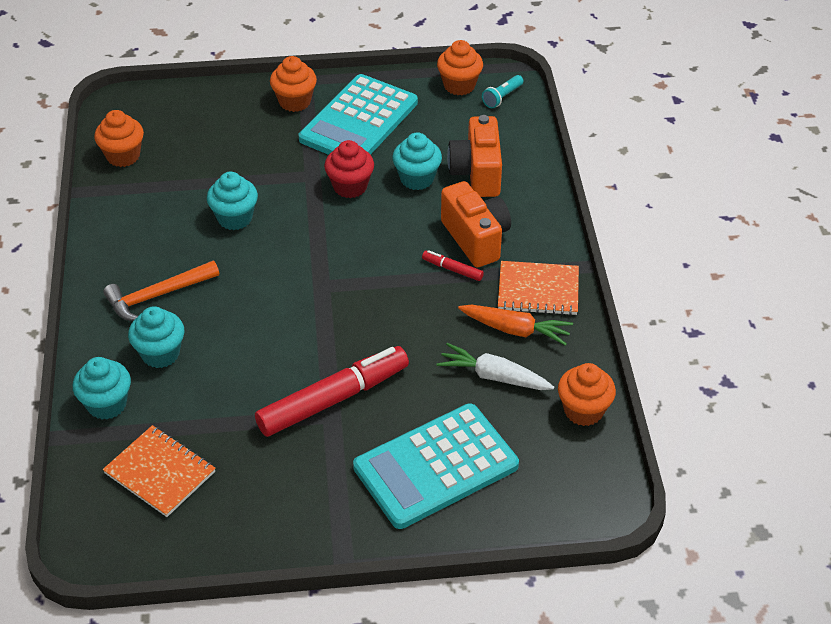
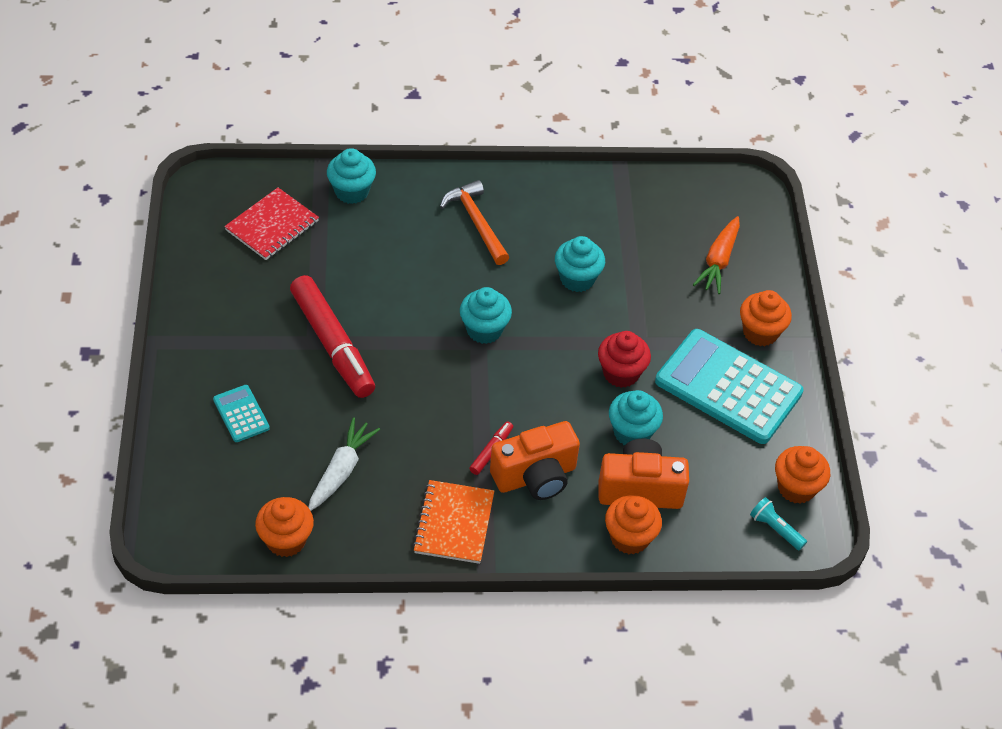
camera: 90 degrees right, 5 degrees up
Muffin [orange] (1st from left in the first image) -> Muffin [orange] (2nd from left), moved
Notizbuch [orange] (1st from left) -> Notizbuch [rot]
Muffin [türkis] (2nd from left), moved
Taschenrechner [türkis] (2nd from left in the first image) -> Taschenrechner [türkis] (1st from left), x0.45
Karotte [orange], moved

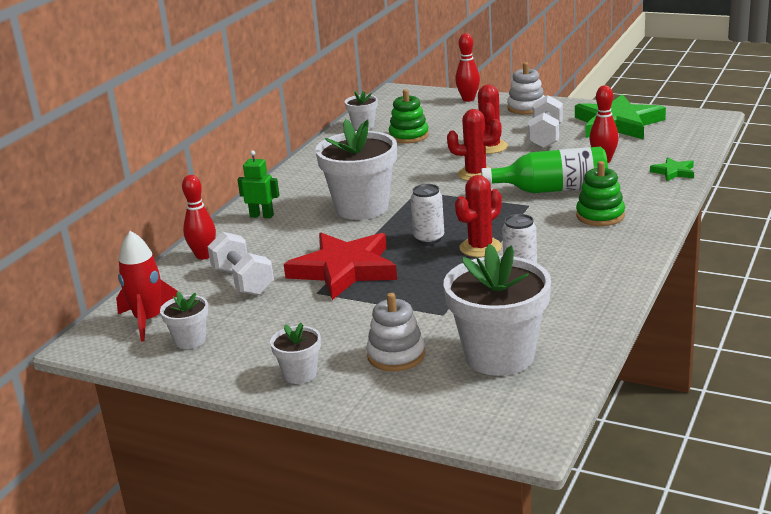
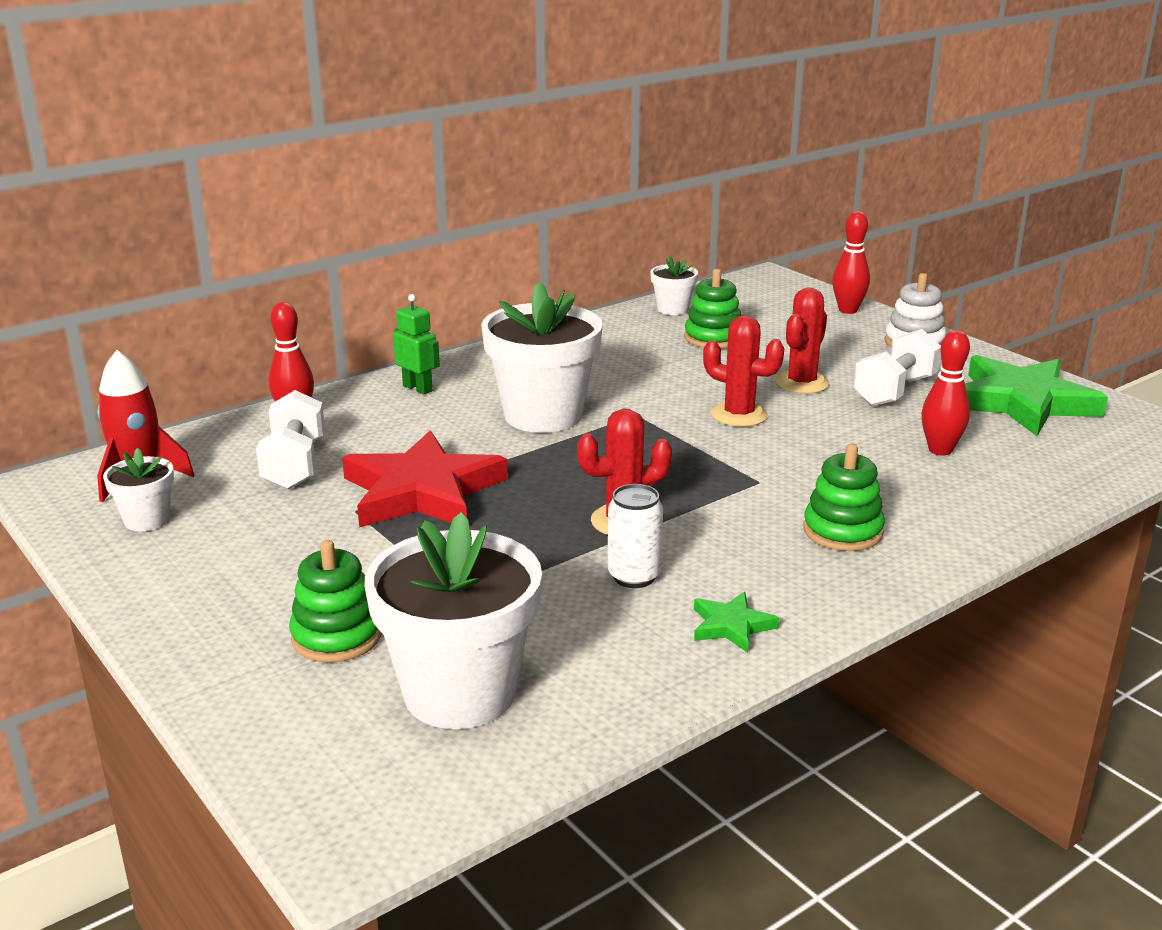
camera: 25 degrees right, 0 degrees up
Blumentopf [weiß] (2nd from left) -> none
Stapelspielzeug [weiß] (1st from left) -> Stapelspielzeug [grün] (1st from left)
Dose [weiß] (1st from left) -> none
Flasche [grün] -> none
Stern [grün] (2nd from left in the first image) -> Stern [grün] (1st from left), moved

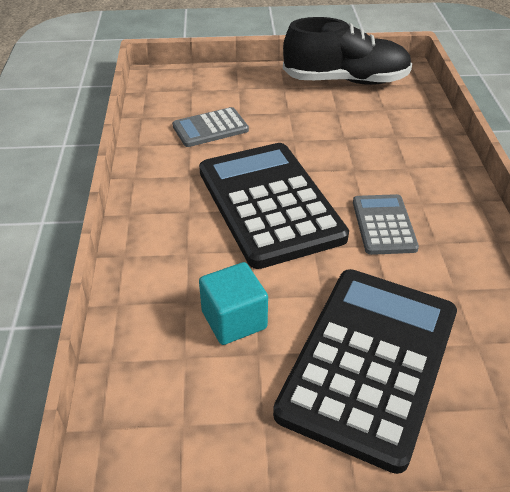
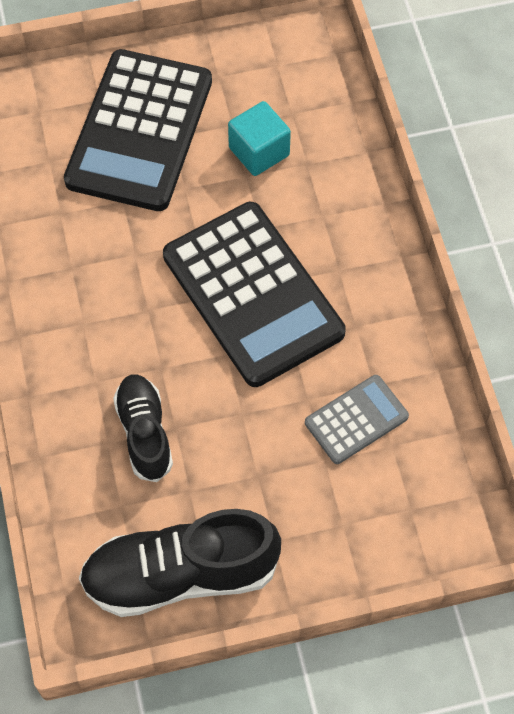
camera: 170 degrees right, 20 degrees up
Taschenrechner [grau] (2nd from left) -> none
none -> Schuh [schwarz] (1st from left)

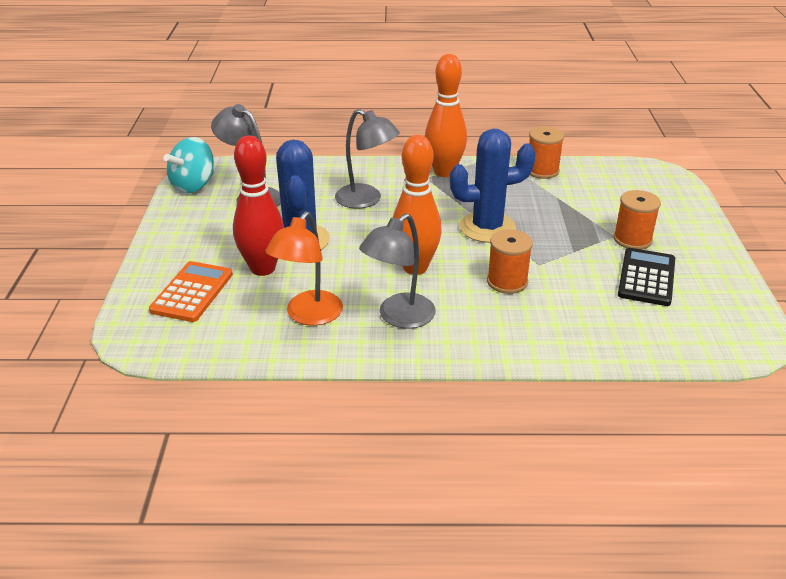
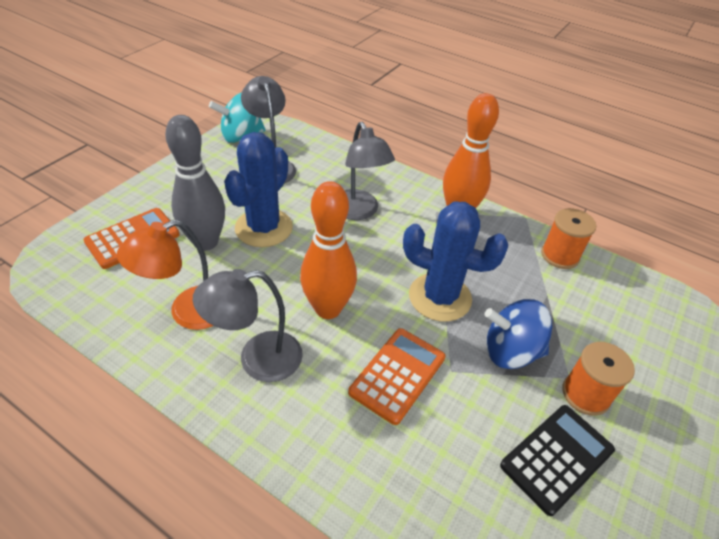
camera: 30 degrees right, 10 degrees up
Bowlingkegel [rot] -> Bowlingkegel [grau]
Garnrolle [orange] (1st from left) -> Taschenrechner [orange] (2nd from left)
none -> Kreisel [blau]

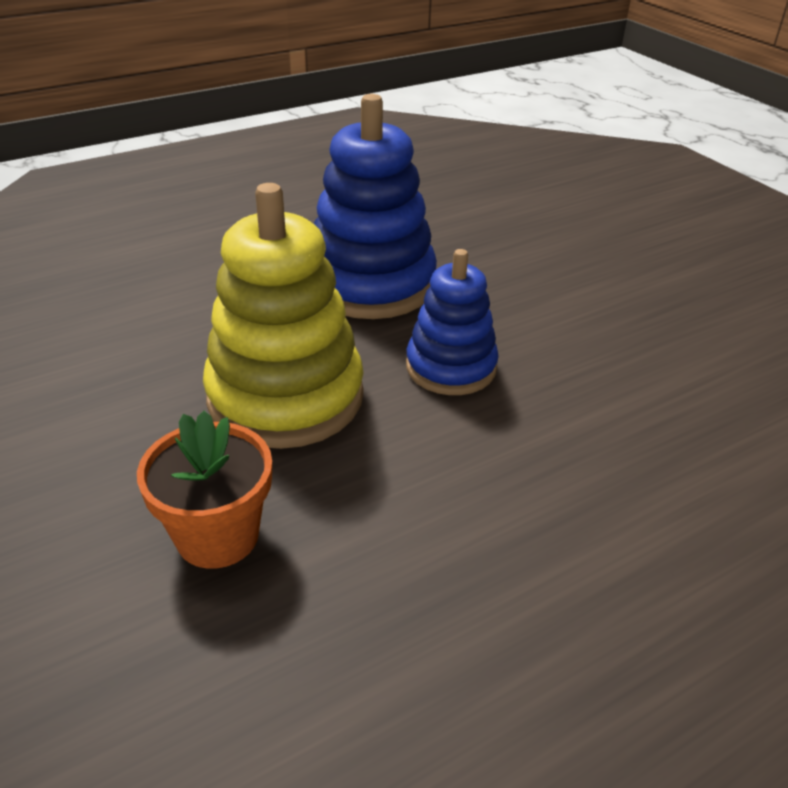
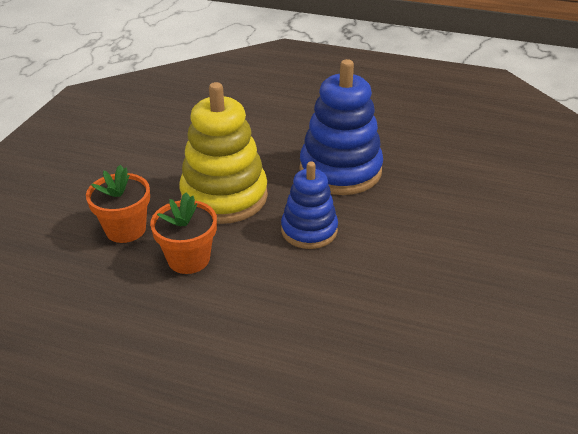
camera: 50 degrees right, 0 degrees up
none -> Blumentopf [orange] (2nd from left)

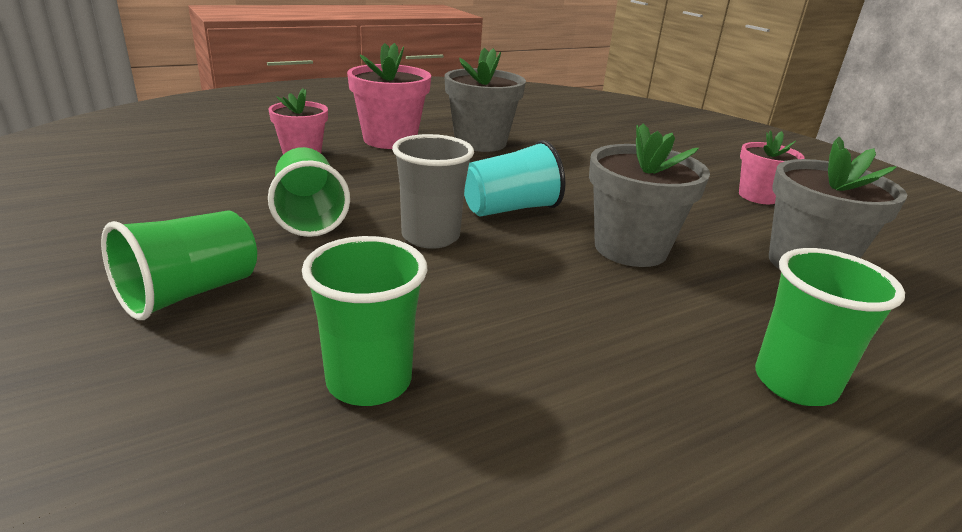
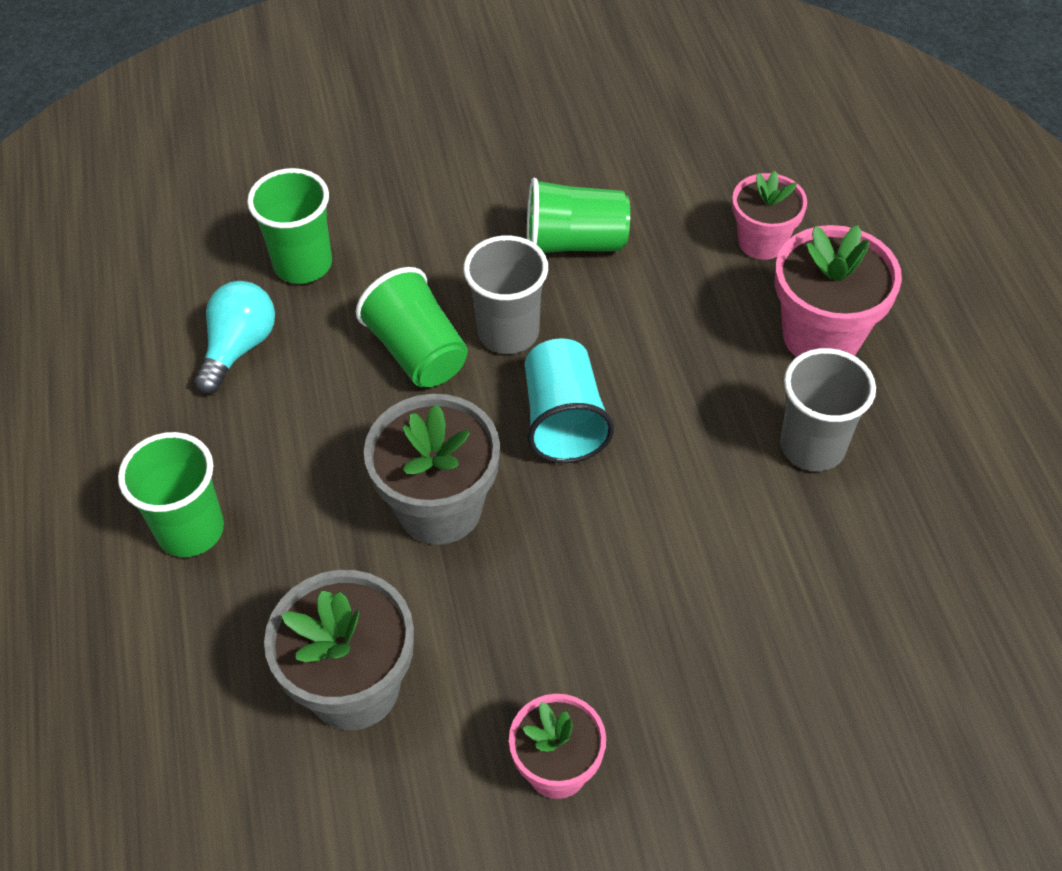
camera: 110 degrees right, 25 degrees up
Becher [grün] (1st from left in the first image) -> Becher [grün] (3rd from left), moved
Blumentopf [grau] (1st from left) -> Becher [grau] (2nd from left)
none -> Glühbirne [türkis]

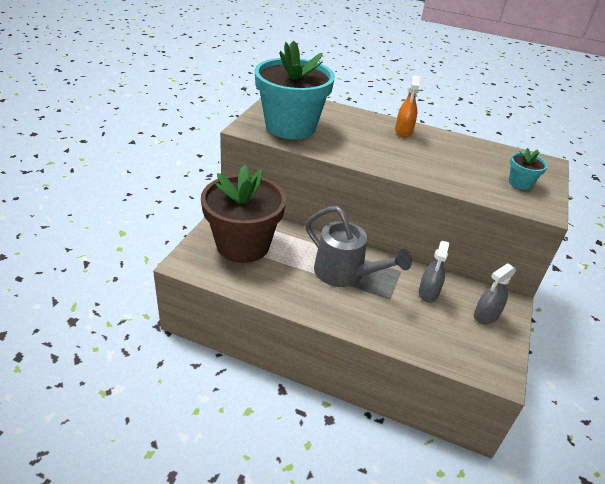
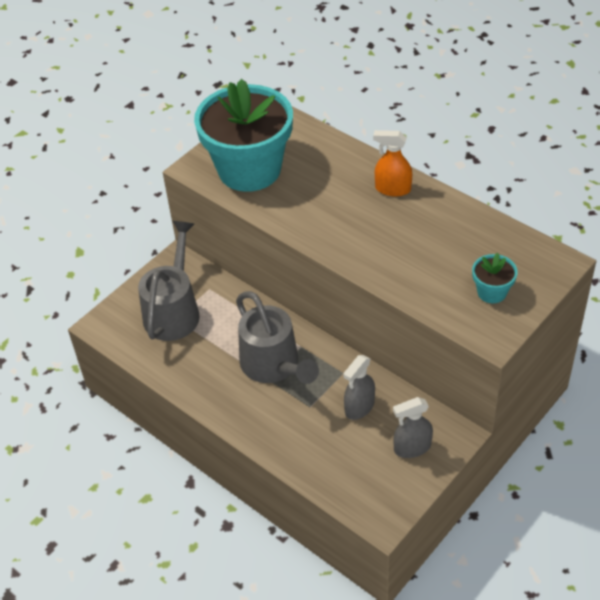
camera: 25 degrees right, 10 degrees up
Blumentopf [braun] -> Gießkanne [grau] (1st from left)
Sprühflasche [orange], 75 degrees clockwise

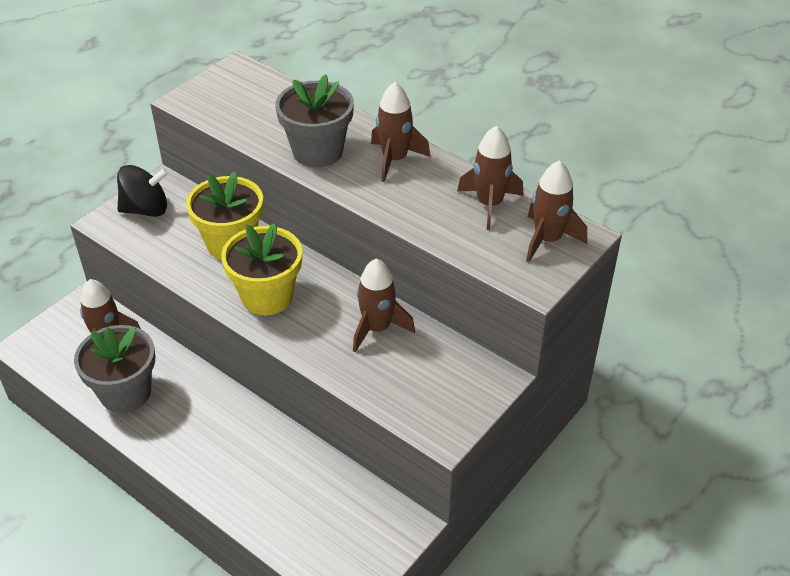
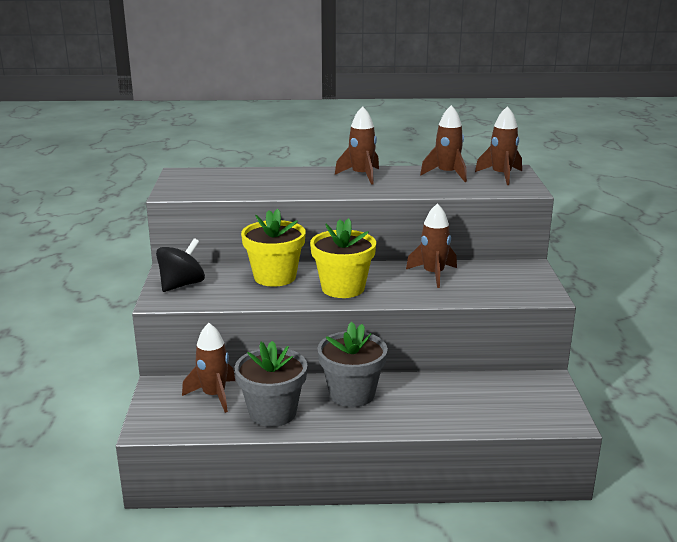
camera: 40 degrees left, 20 degrees down
Blumentopf [grau] (2nd from left), moved

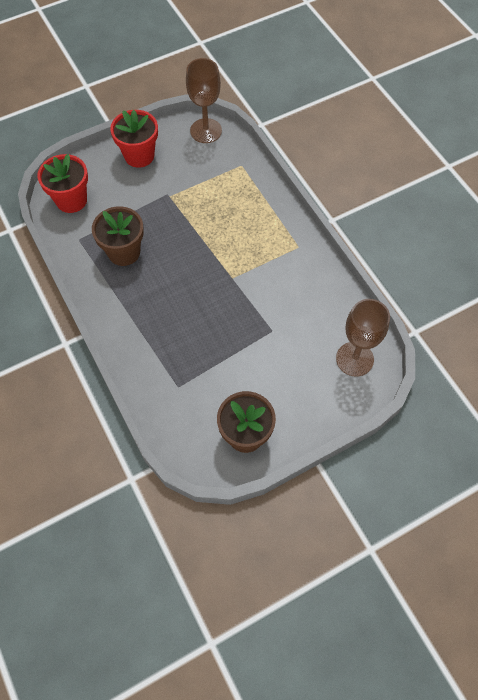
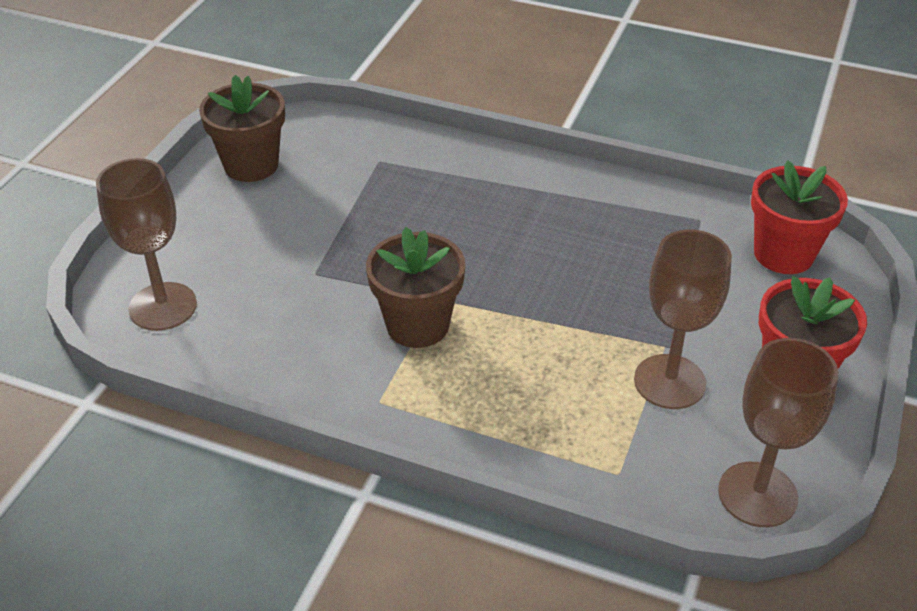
camera: 140 degrees right, 20 degrees down
Blumentopf [braun] (1st from left in the first image) -> Blumentopf [braun] (2nd from left), moved
none -> Kelch [braun] (2nd from left)

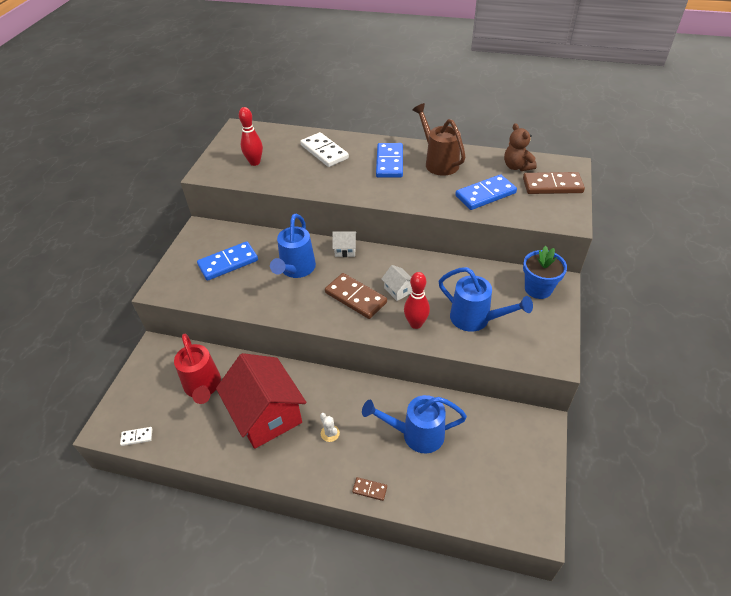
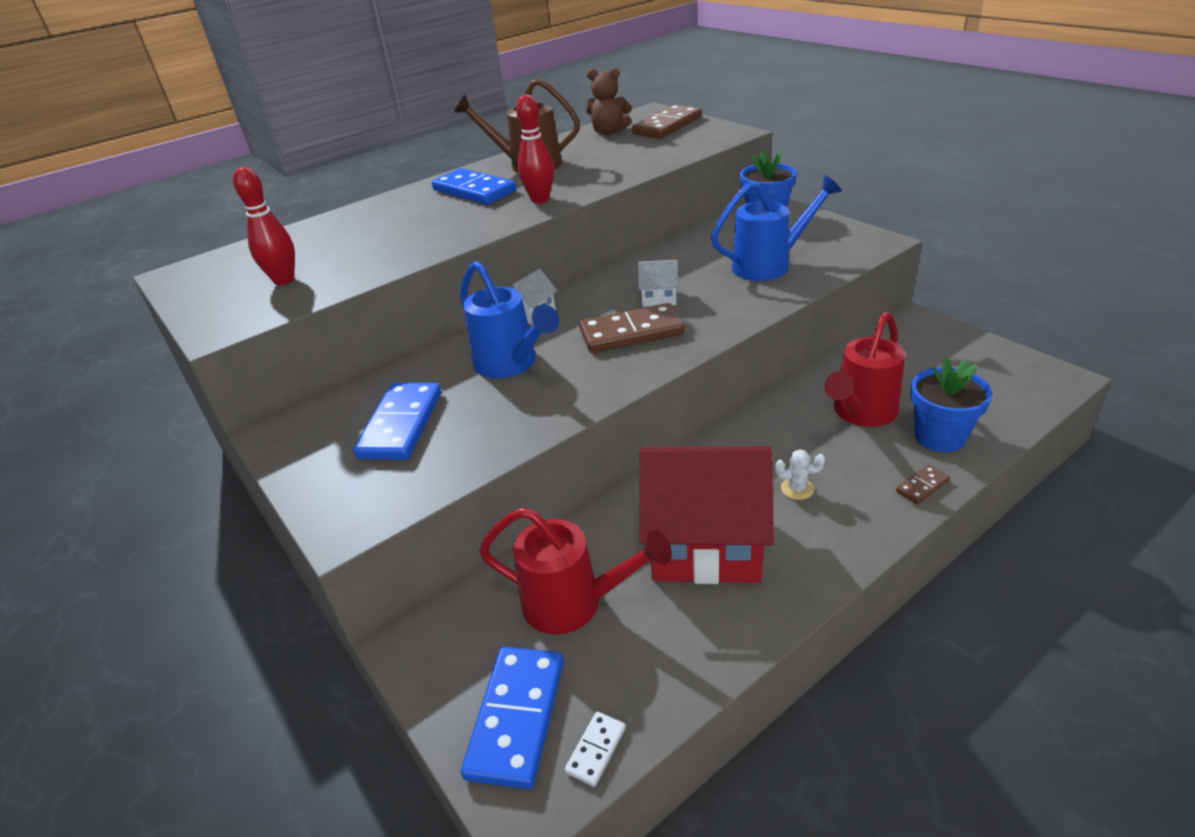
camera: 50 degrees left, 10 degrees down
Dominostein [weiß] (2nd from left) -> none
Gießkanne [blau] (2nd from left) -> Gießkanne [rot] (2nd from left)
Bowlingkegel [rot] (2nd from left), moved
Dominostein [blau] (3rd from left), moved
none -> Blumentopf [blau] (2nd from left)

